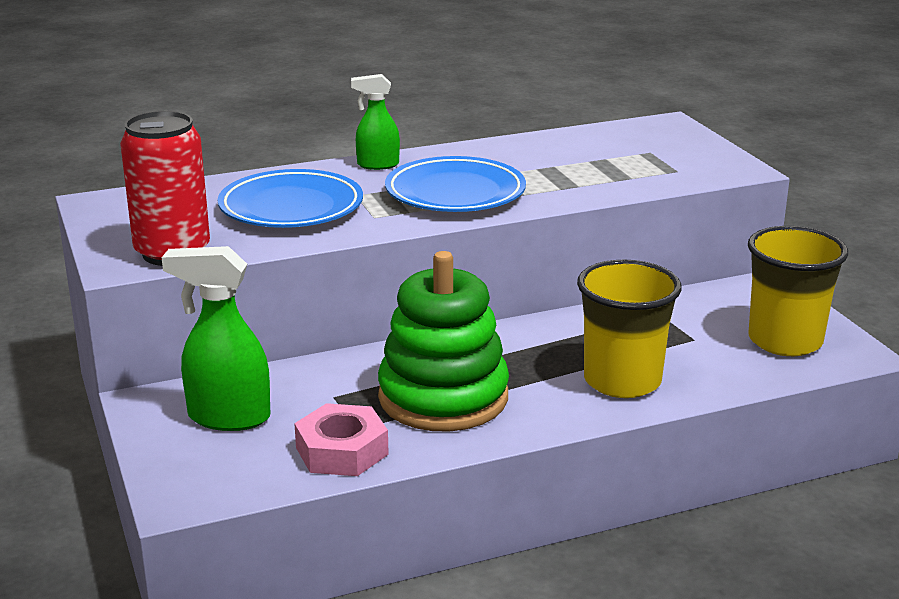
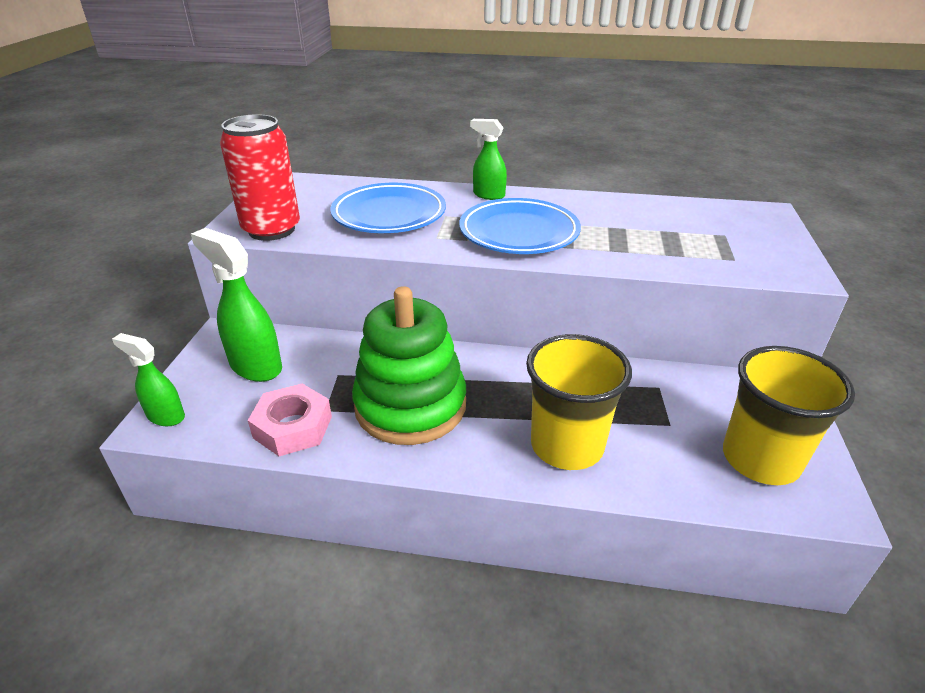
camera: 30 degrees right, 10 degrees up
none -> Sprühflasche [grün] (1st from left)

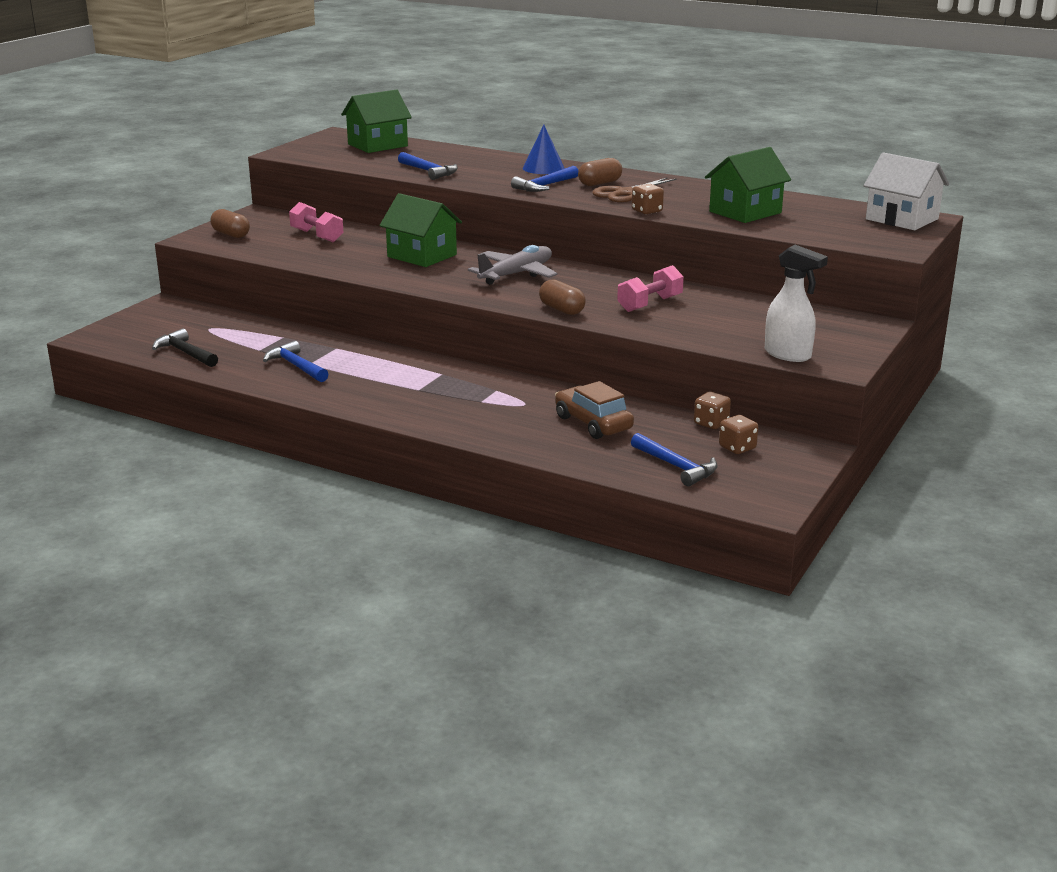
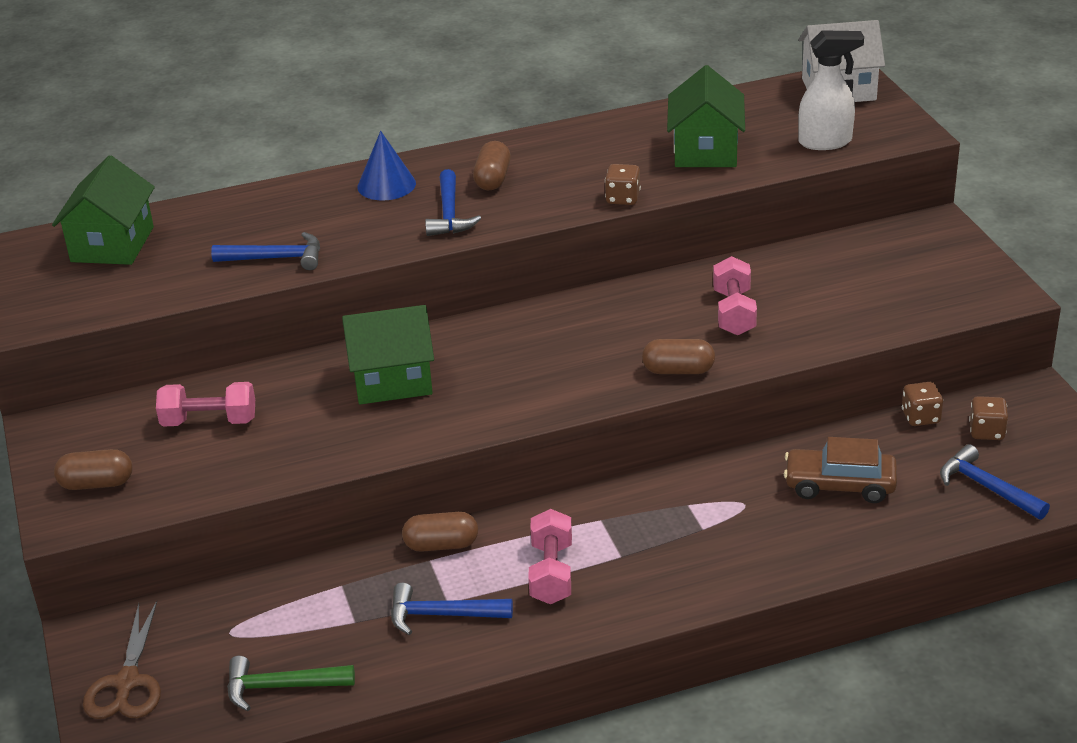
camera: 45 degrees left, 10 degrees up
Hammer [schwarz] -> Hammer [grün]
Flugzeug [grau] -> none
Schere [braun], moved
Hammer [blau] (4th from left), 135 degrees counterclockwise
Sprühflasche [weiß], moved
none -> Kapsel [braun] (2nd from left)
none -> Hantel [rosa] (2nd from left)

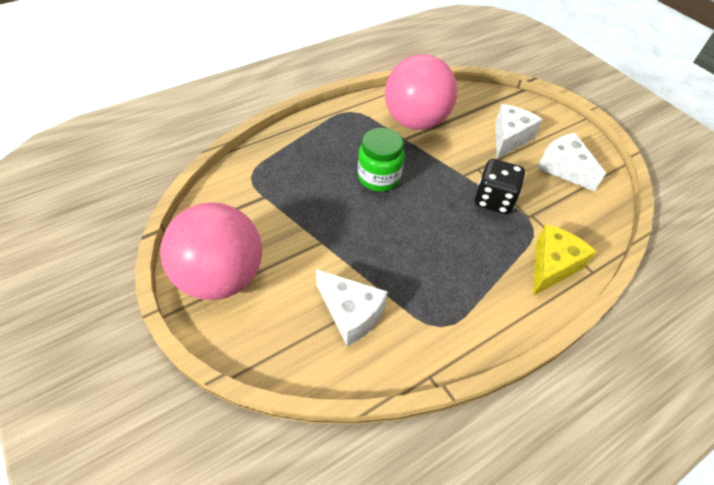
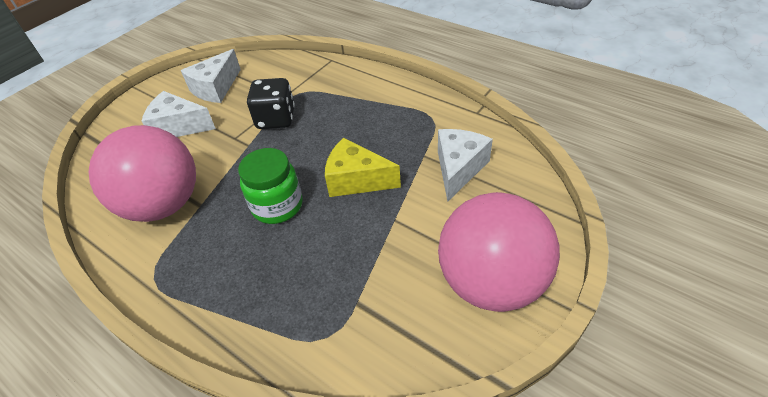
camera: 105 degrees left, 5 degrees down
Käse [gelb], moved

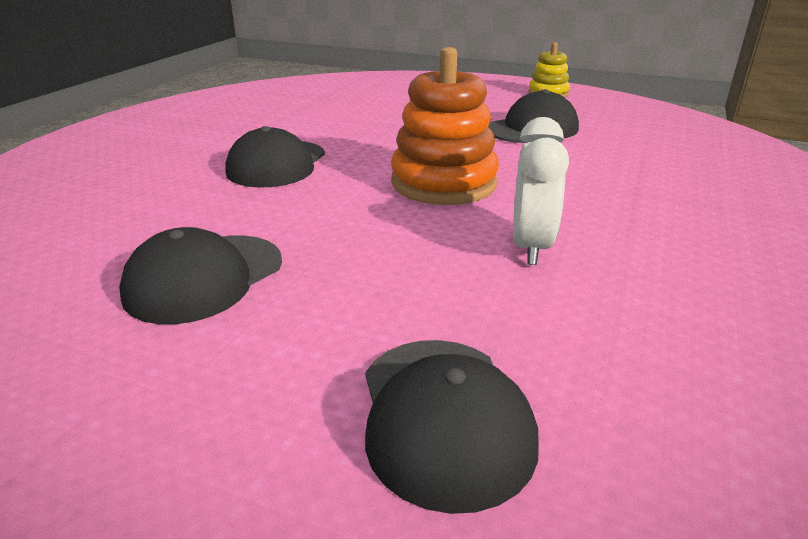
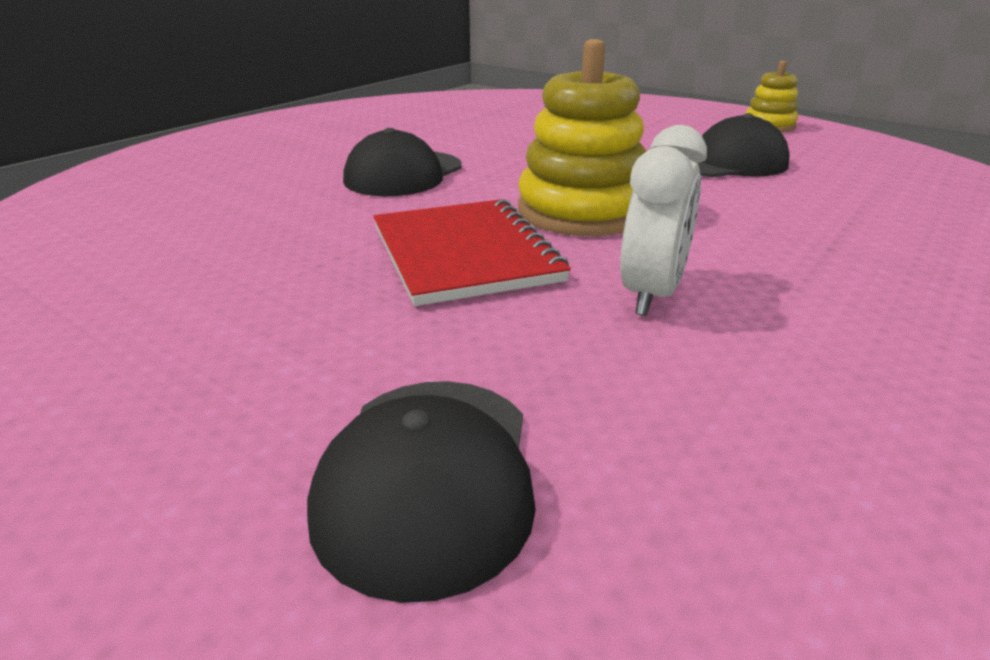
camera: 15 degrees right, 0 degrees up
Kappe [schwarz] (1st from left) -> none
Stapelspielzeug [orange] -> Stapelspielzeug [gelb] (1st from left)
none -> Notizbuch [rot]

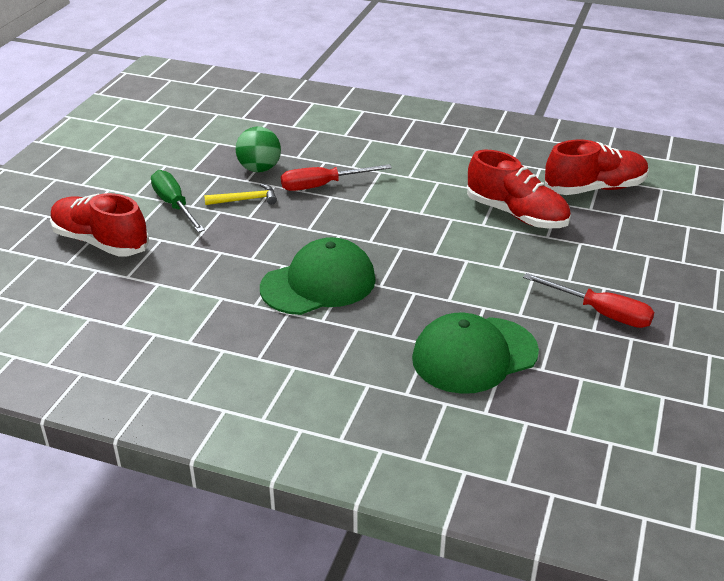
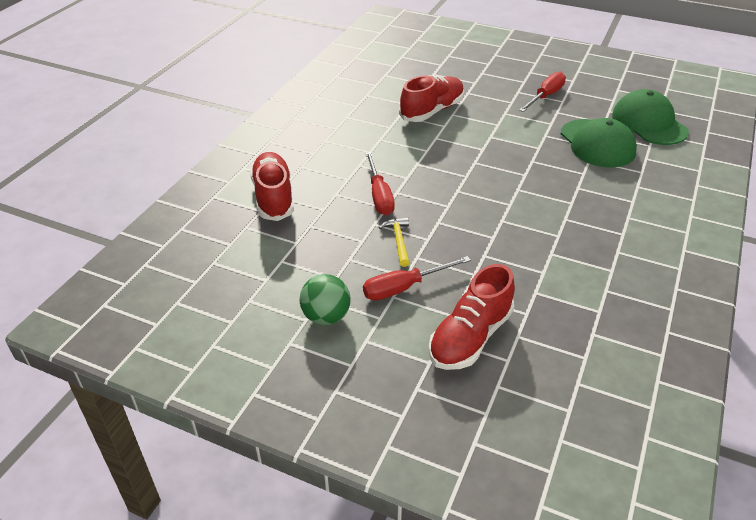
camera: 85 degrees left, 5 degrees up
Schraubenzieher [grün] -> Schraubenzieher [rot] (2nd from left)
Ball [grün], moved
Kappe [grün] (1st from left in the first image) -> Kappe [grün] (2nd from left), moved
Schuh [rot] (3rd from left in the first image) -> Schuh [rot] (1st from left), moved

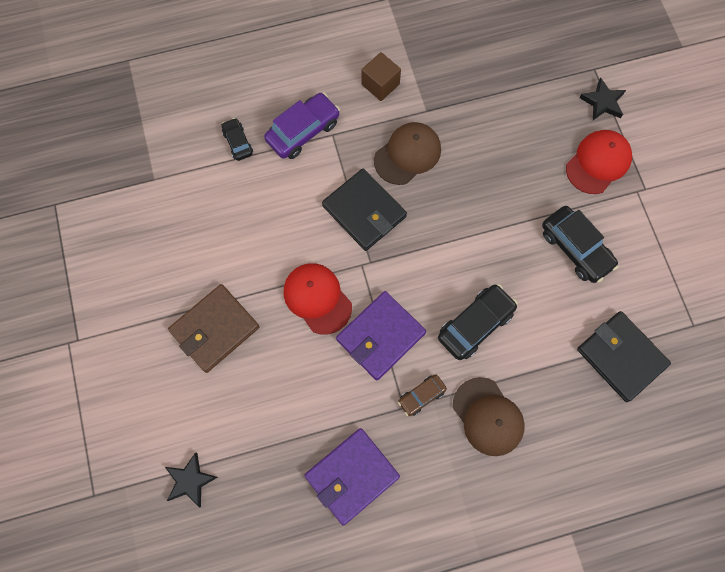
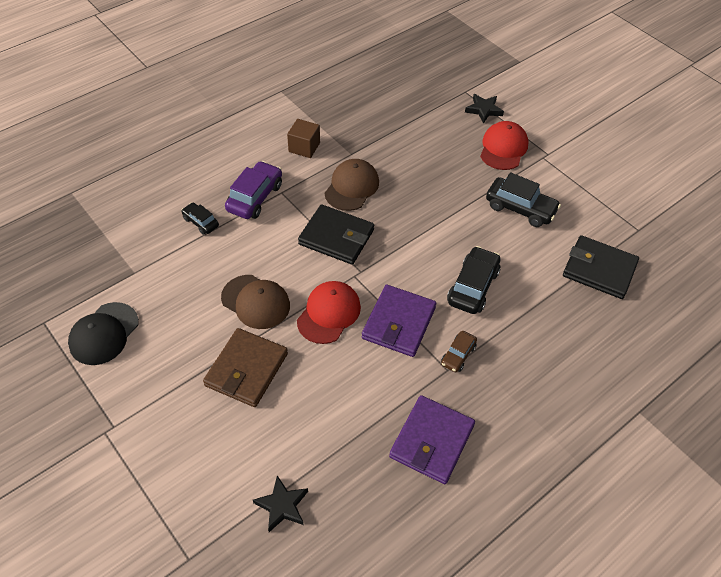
camera: 25 degrees left, 20 degrees down
Kappe [rot] (1st from left), 90 degrees clockwise
Kappe [braun] (2nd from left in the first image) -> Kappe [braun] (1st from left), moved
none -> Kappe [schwarz]

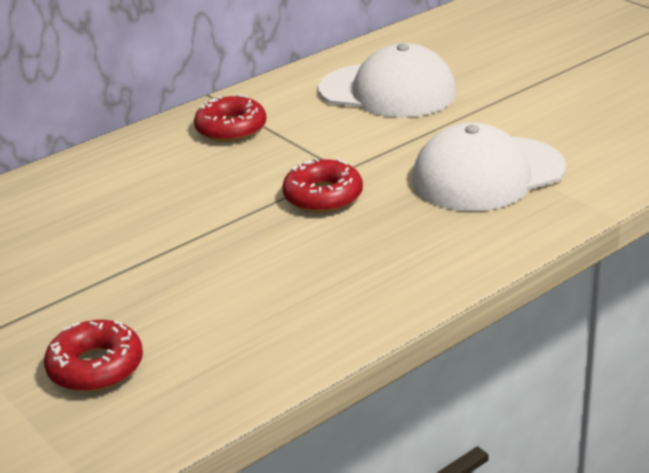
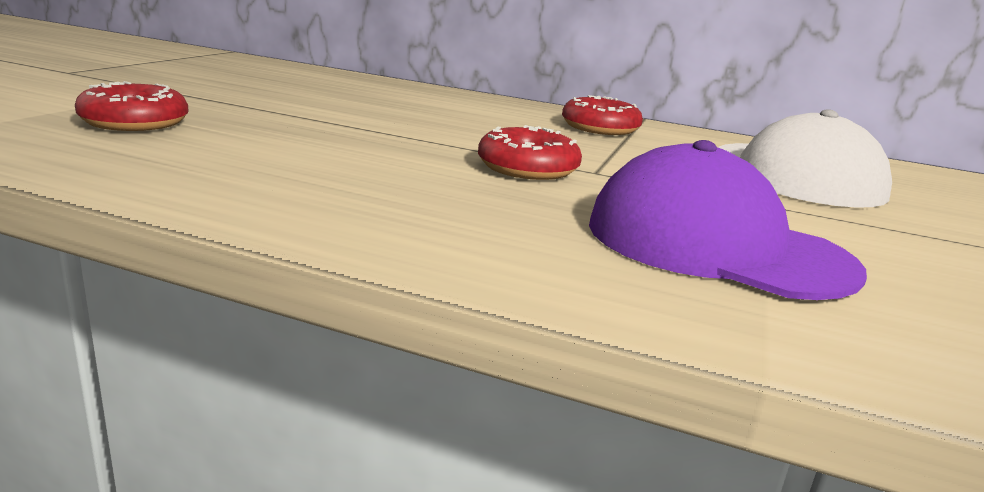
camera: 55 degrees right, 10 degrees down
Kappe [weiß] (2nd from left) -> Kappe [lila]

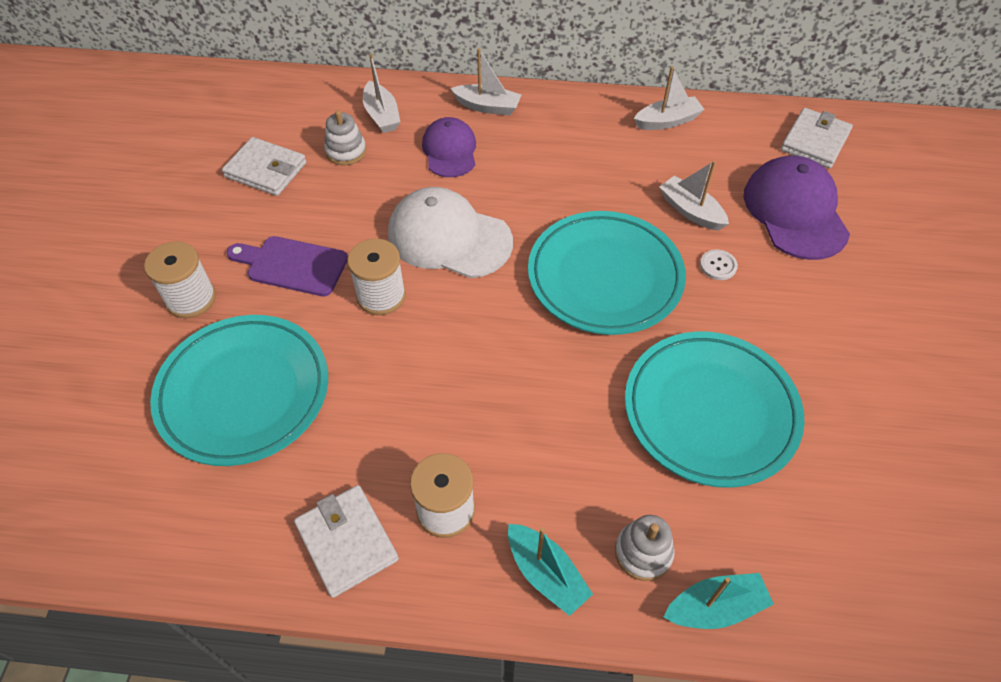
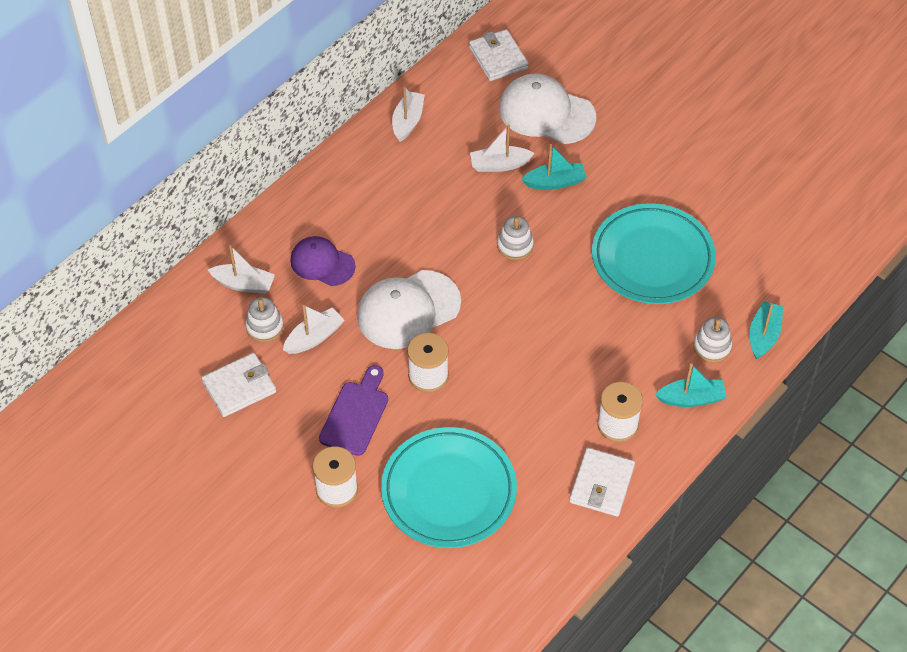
camera: 55 degrees left, 0 degrees up
Schneidebrett [lila], 150 degrees clockwise
Geldbörse [weiß] (2nd from left in the first image) -> Geldbörse [weiß] (3rd from left), 75 degrees counterclockwise
Boot [weiß] (2nd from left), moved
Teller [türkis] (2nd from left) -> Stapelspielzeug [weiß] (2nd from left)
Knopf [weiß] -> Boot [türkis] (1st from left)
Kappe [lila] (2nd from left) -> Kappe [weiß] (2nd from left)

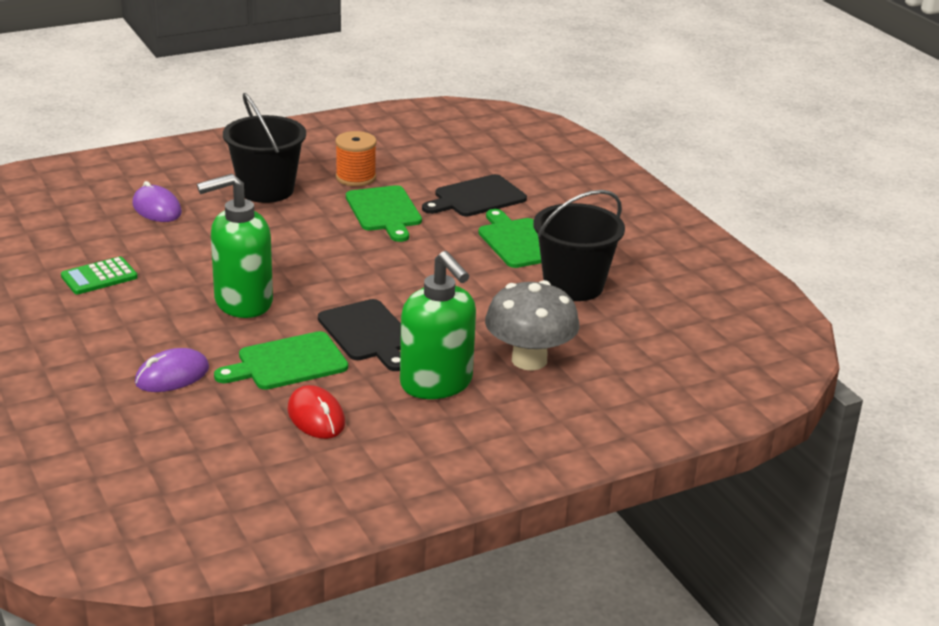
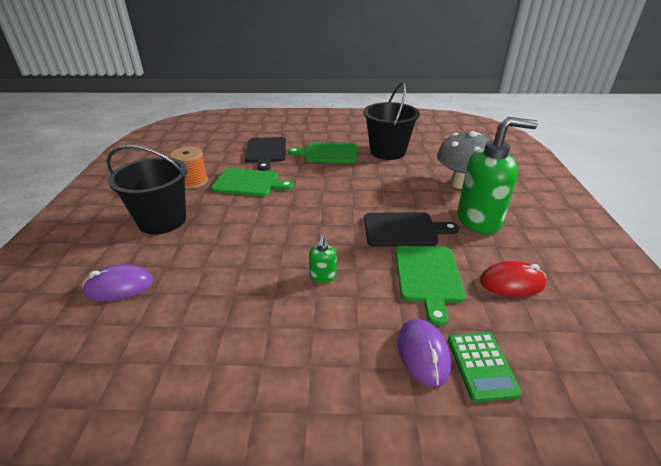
camera: 60 degrees left, 5 degrees up
Taschenrechner [grün], moved
Seifenspender [grün] (1st from left), x0.42

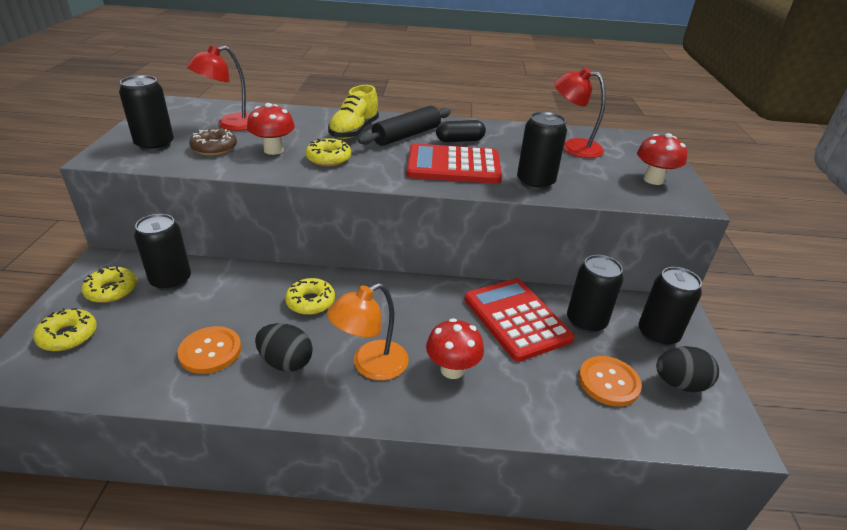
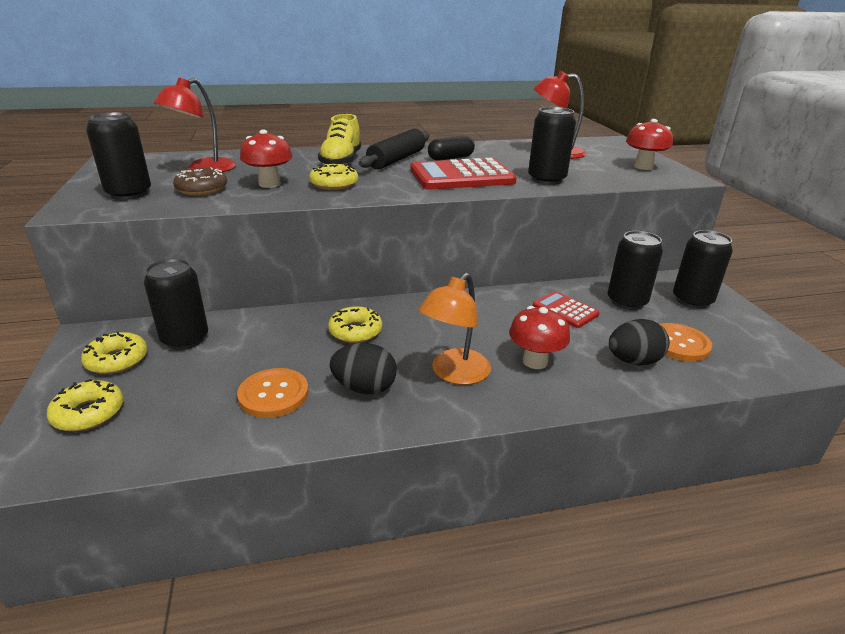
camera: 15 degrees left, 5 degrees down
Taschenrechner [rot] (2nd from left), x0.55
Ei [schwarz] (2nd from left), moved

